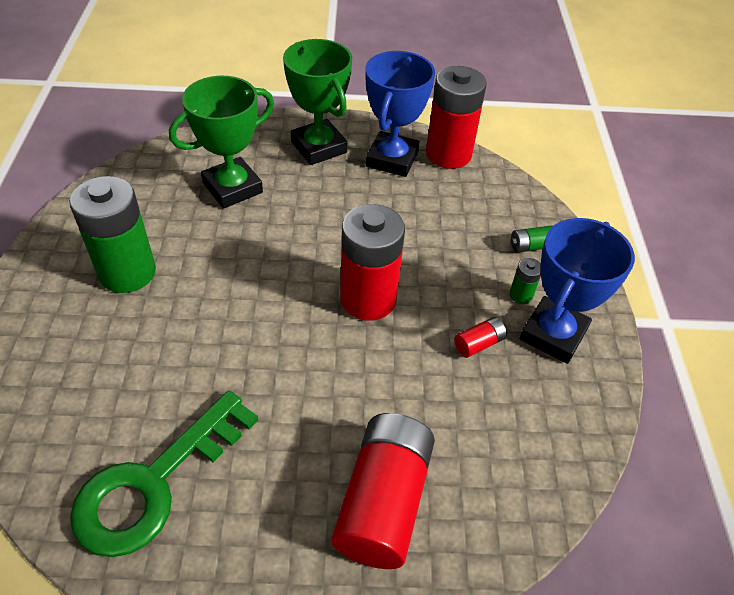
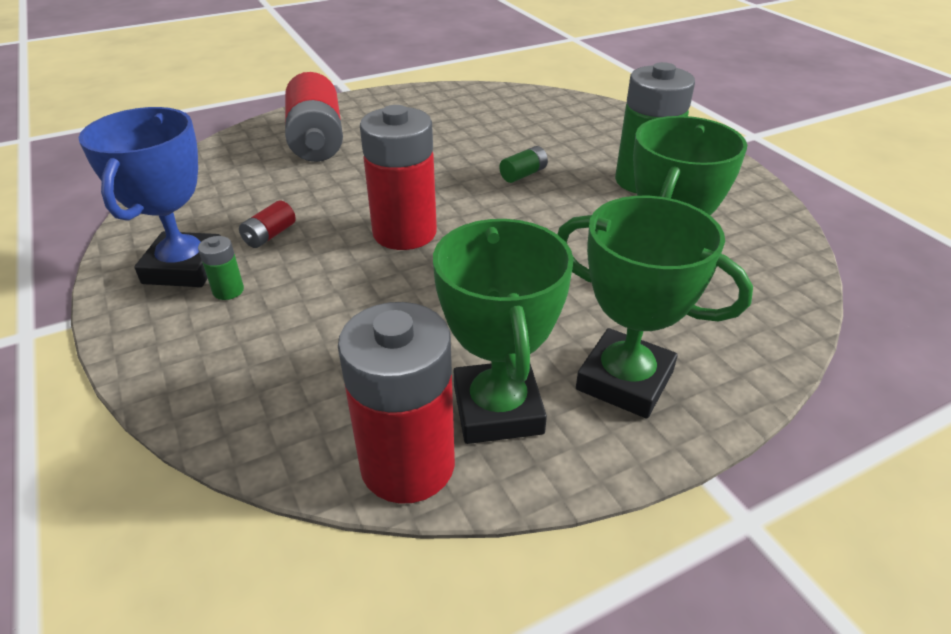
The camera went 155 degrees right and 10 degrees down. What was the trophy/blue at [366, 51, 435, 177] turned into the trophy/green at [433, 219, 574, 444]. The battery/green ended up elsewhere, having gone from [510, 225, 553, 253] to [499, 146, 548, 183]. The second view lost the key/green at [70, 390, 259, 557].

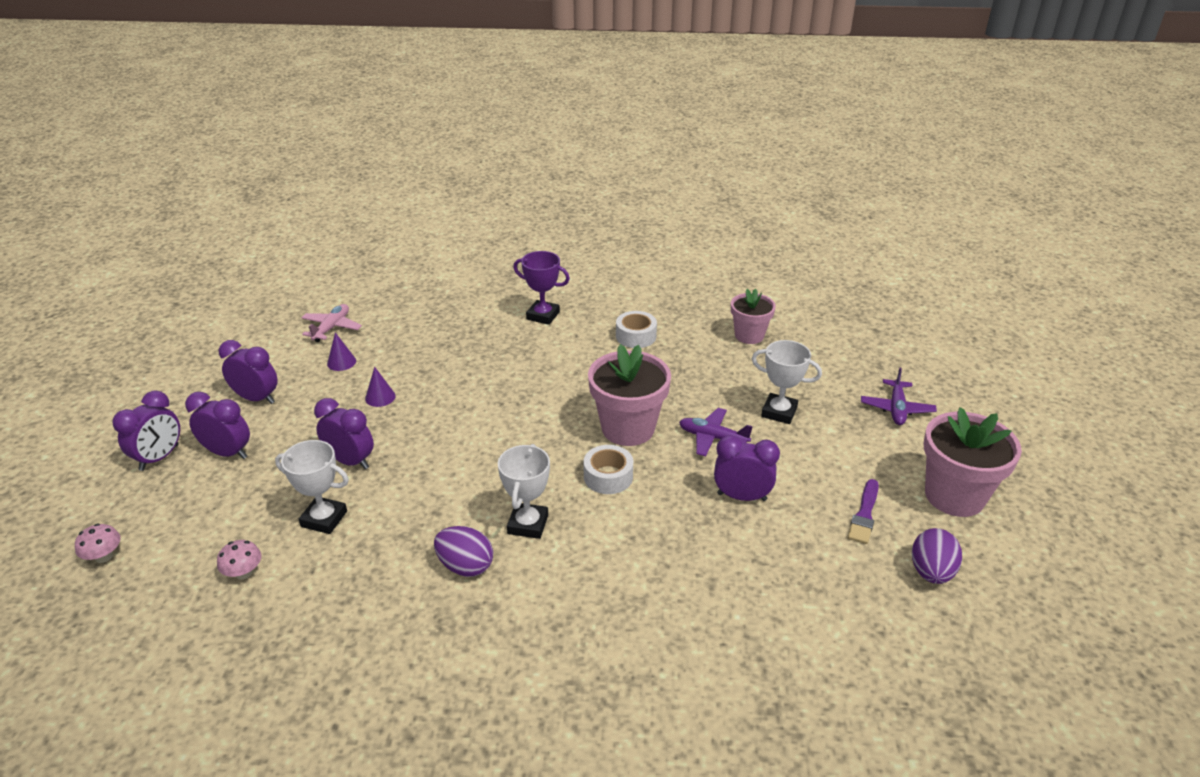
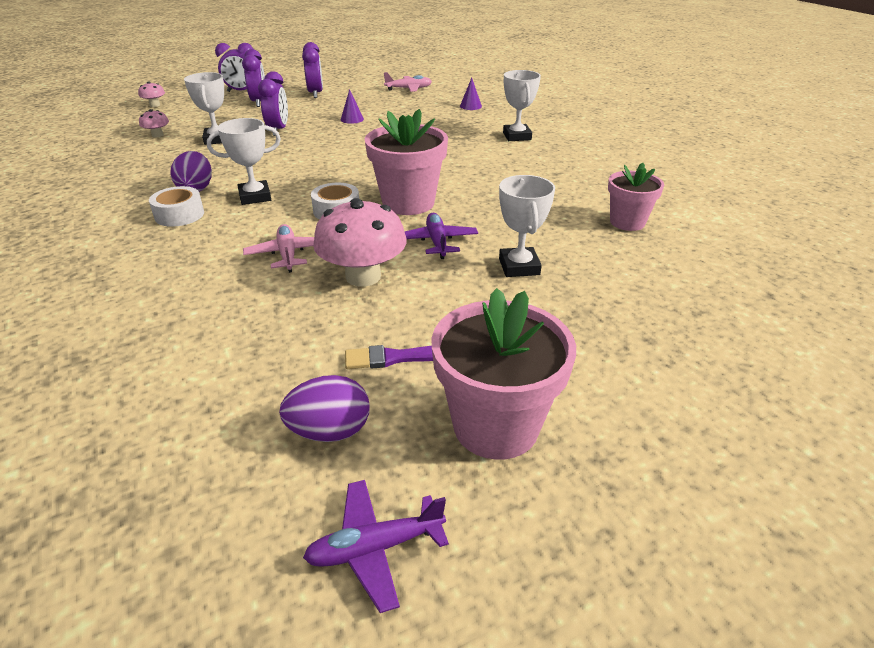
The camera went 60 degrees right and 0 degrees up. What was the trophy/purple at [513, 251, 570, 325] turned into the trophy/white at [503, 70, 541, 141]. The tape/white ended up elsewhere, having gone from [616, 311, 657, 348] to [149, 186, 204, 227]. The cone/purple ended up elsewhere, having gone from [327, 332, 356, 371] to [460, 78, 482, 110]. The plane/purple ended up elsewhere, having gone from [861, 368, 937, 425] to [303, 480, 449, 613]. Where the clock/purple stood at [714, 435, 780, 501], the mushroom/pink came to stand at [313, 198, 407, 287]. The second view gained the plane/pink at [243, 224, 314, 273].

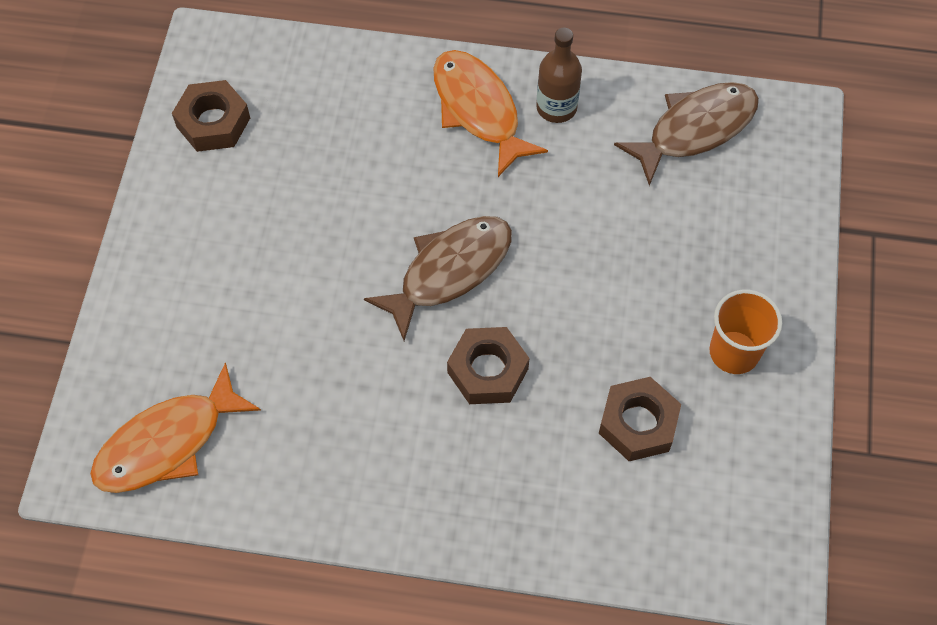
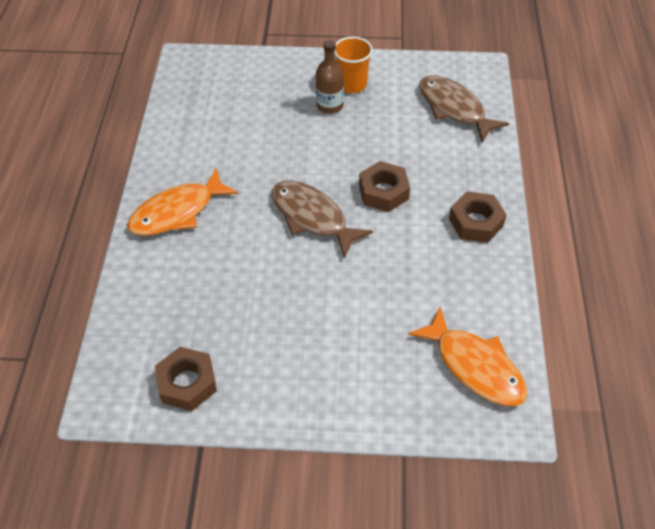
The camera went 95 degrees left and 10 degrees down. The bottle/brown ended up elsewhere, having gone from [536, 28, 582, 123] to [316, 40, 344, 114]. The fish/brown ended up elsewhere, having gone from [614, 82, 759, 186] to [420, 75, 509, 142]. The nut/brown ended up elsewhere, having gone from [599, 377, 681, 461] to [449, 191, 507, 243].

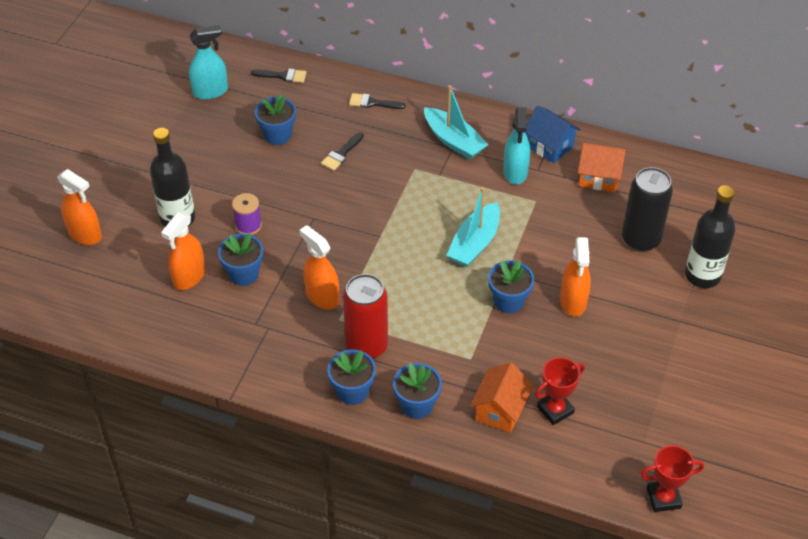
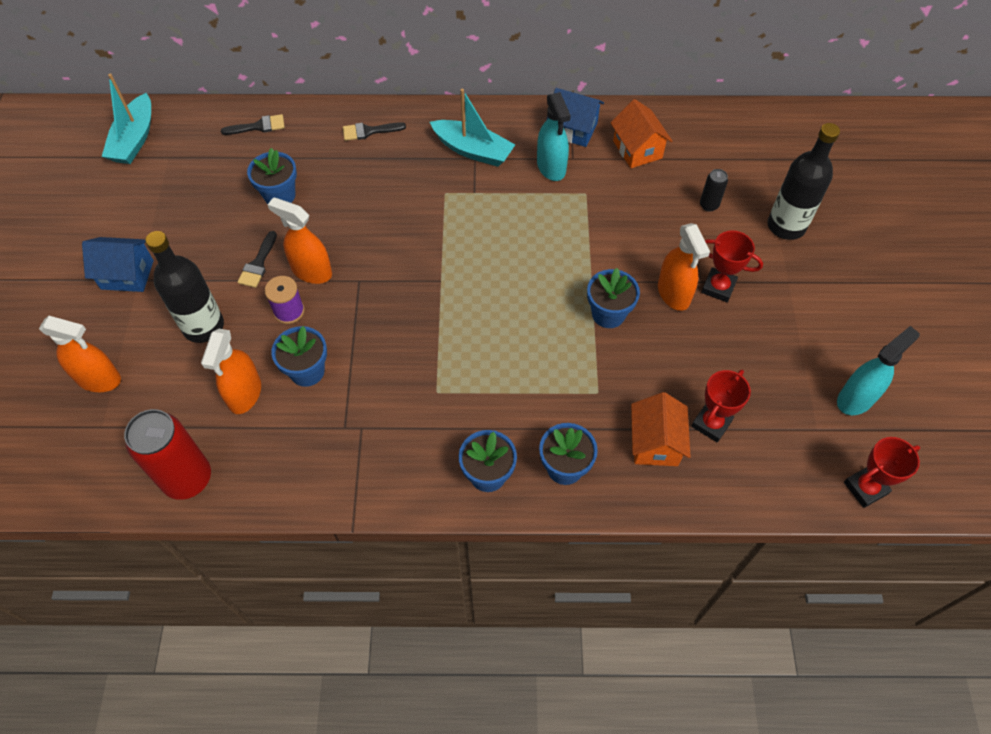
The camera went 20 degrees left and 10 degrees up. The spray bottle/turquoise ended up elsewhere, having gone from [189, 25, 228, 100] to [837, 326, 920, 415]. The brush/black ended up elsewhere, having gone from [321, 132, 364, 171] to [238, 231, 277, 288]. The house/orange at [578, 143, 626, 192] ended up facing another way, 75 degrees clockwise from before. The size of the can/black at [622, 167, 673, 252] changed by a factor of 0.47. The boat/turquoise ended up elsewhere, having gone from [446, 187, 500, 267] to [102, 73, 151, 164]. The spray bottle/orange ended up elsewhere, having gone from [299, 225, 339, 310] to [268, 197, 332, 284]. The can/red ended up elsewhere, having gone from [343, 274, 388, 359] to [124, 409, 211, 500]. The second view gained the trophy/red at [701, 230, 763, 302]. The second view gained the house/blue at [82, 237, 154, 292].

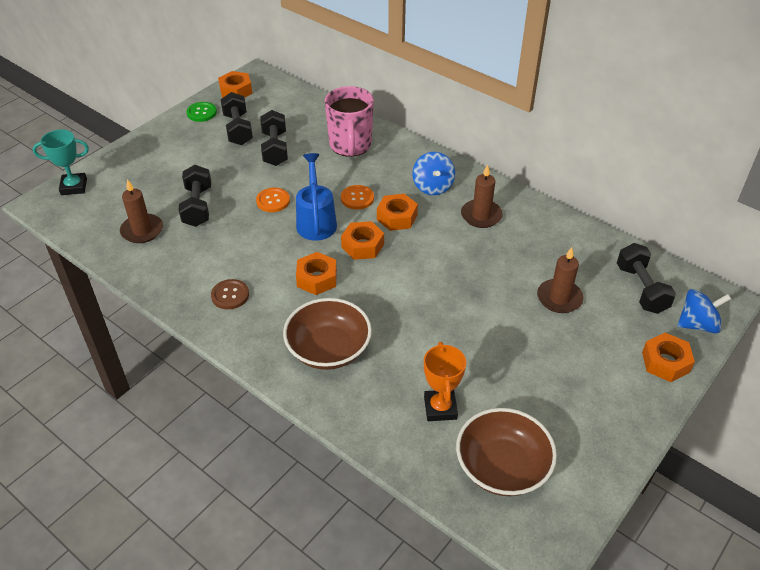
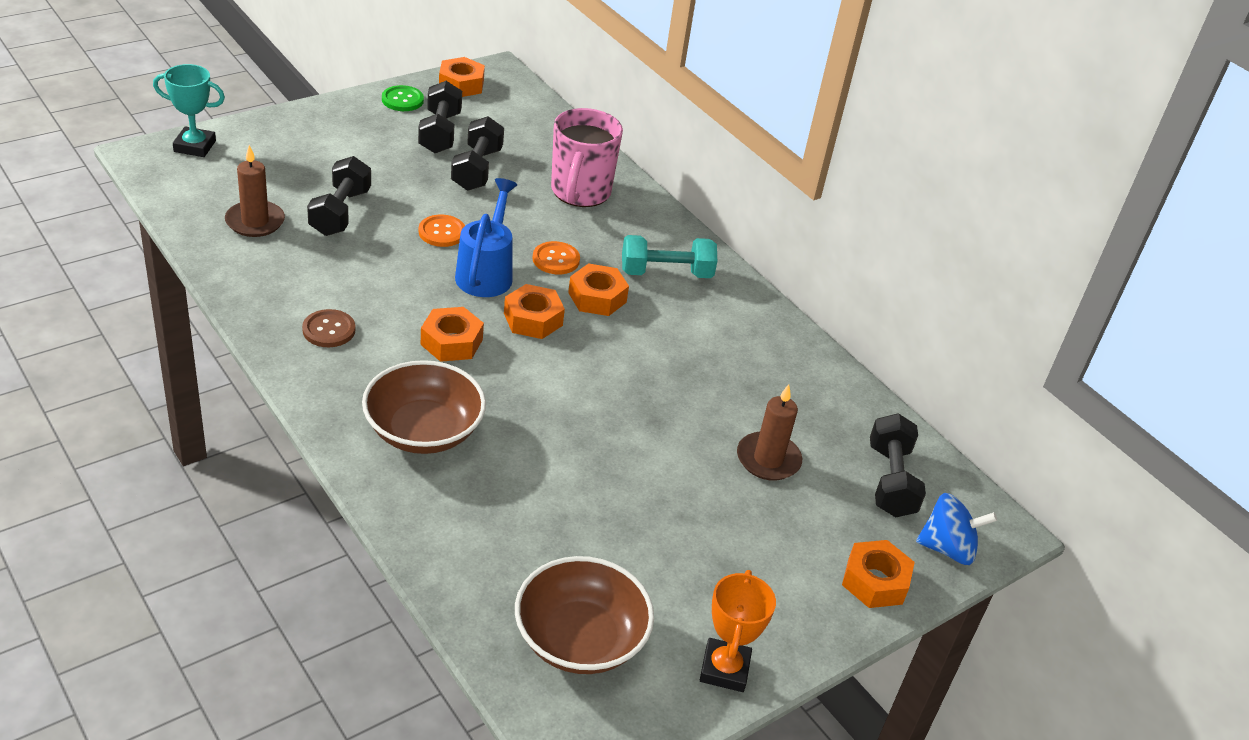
The camera went 10 degrees right and 5 degrees down. Where the spinning top/blue stood at [412, 152, 455, 195], the dumbbell/turquoise came to stand at [622, 235, 717, 278]. The second view lost the candle/brown at [461, 164, 503, 228]. The trophy/orange ended up elsewhere, having gone from [424, 342, 466, 421] to [700, 570, 776, 692].

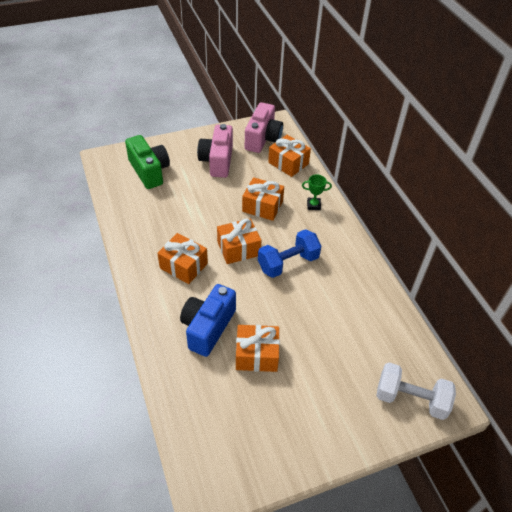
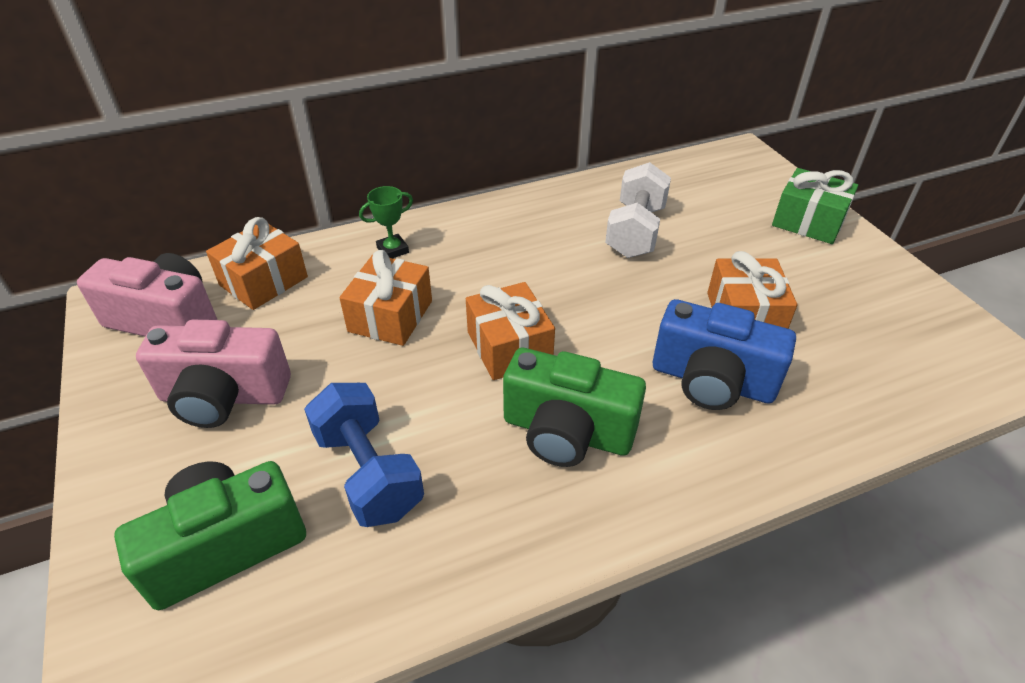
The camera went 90 degrees left and 5 degrees down. The trophy/green at [302, 174, 332, 210] ended up facing another way, 60 degrees clockwise from before. The dumbbell/blue ended up elsewhere, having gone from [258, 229, 321, 278] to [304, 383, 424, 527]. Where the gift/orange stood at [157, 233, 208, 284], the camera/green came to stand at [503, 348, 646, 467]. The dumbbell/white ended up elsewhere, having gone from [376, 363, 456, 420] to [605, 162, 671, 258]. The second view gained the gift/green at [772, 168, 858, 244].

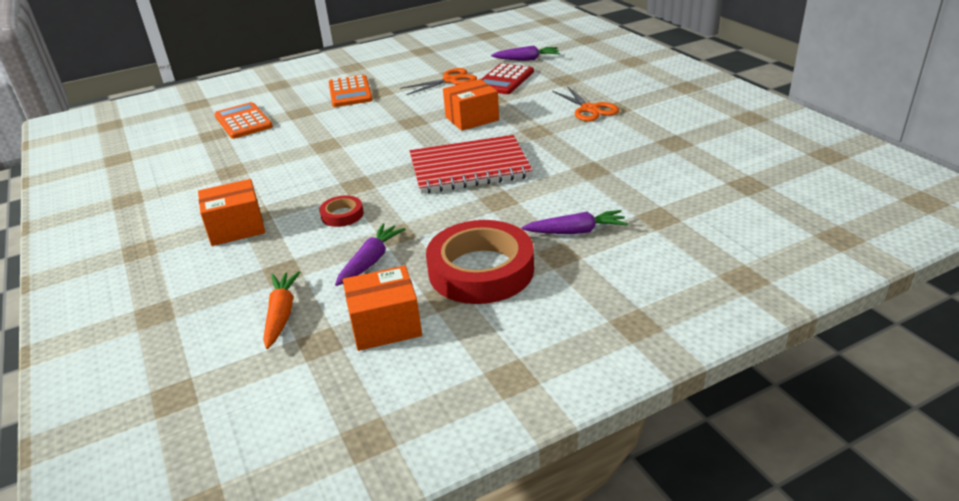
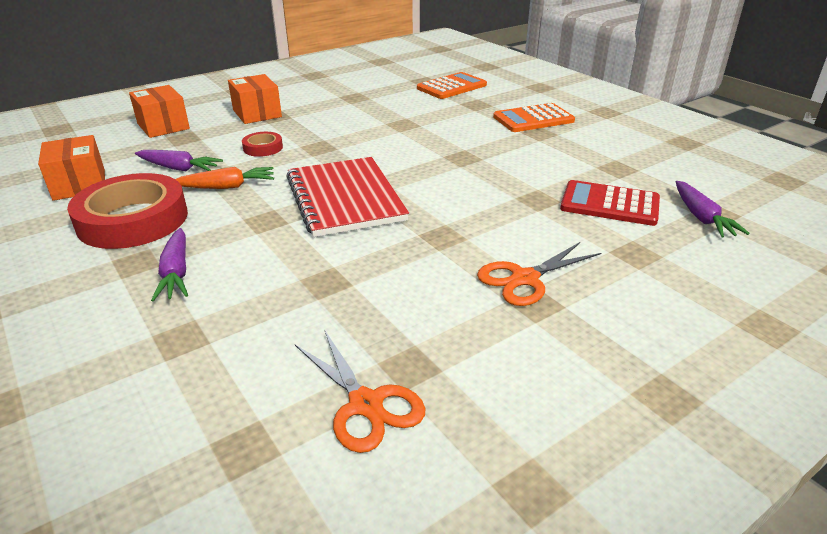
The camera went 80 degrees right and 0 degrees up. The scissors/orange ended up elsewhere, having gone from [400, 68, 477, 95] to [295, 331, 426, 453]. The box/orange ended up elsewhere, having gone from [443, 79, 499, 131] to [129, 85, 190, 138]. The carrot/orange ended up elsewhere, having gone from [263, 271, 300, 349] to [176, 167, 274, 189].

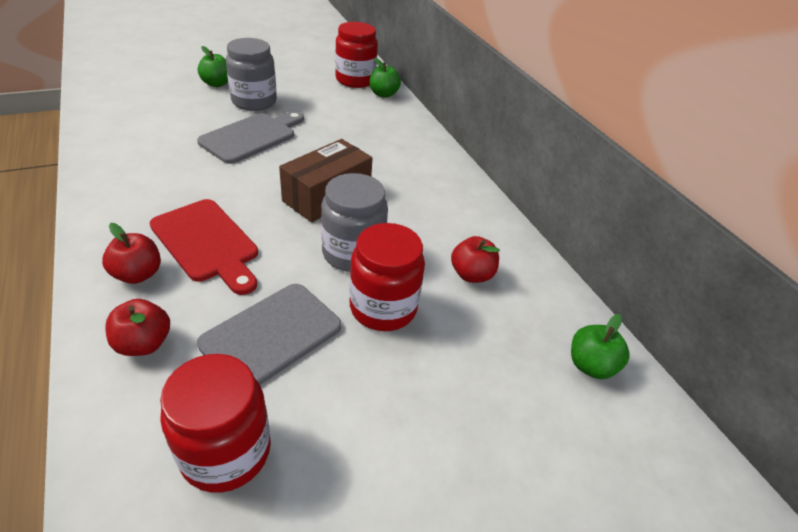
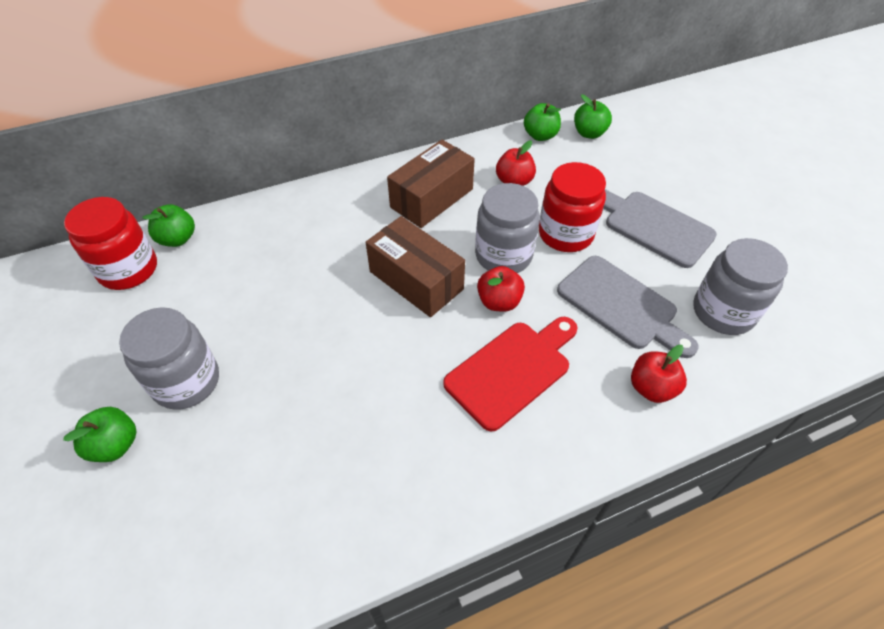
The camera went 85 degrees left and 10 degrees up. The cutting board/grey ended up elsewhere, having gone from [197, 111, 304, 164] to [603, 189, 717, 268]. The apple/red ended up elsewhere, having gone from [102, 223, 161, 284] to [477, 266, 525, 312]. What was the jar/red at [160, 354, 271, 493] turned into the jar/grey at [693, 238, 788, 335]. The second view gained the apple/green at [524, 103, 561, 141]. The second view gained the box/brown at [387, 140, 475, 228].

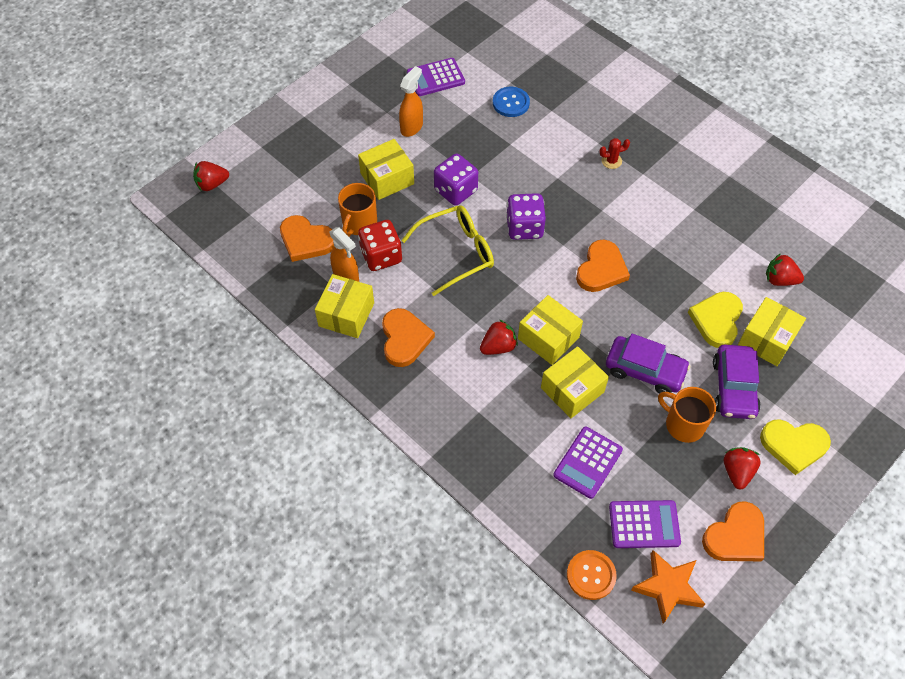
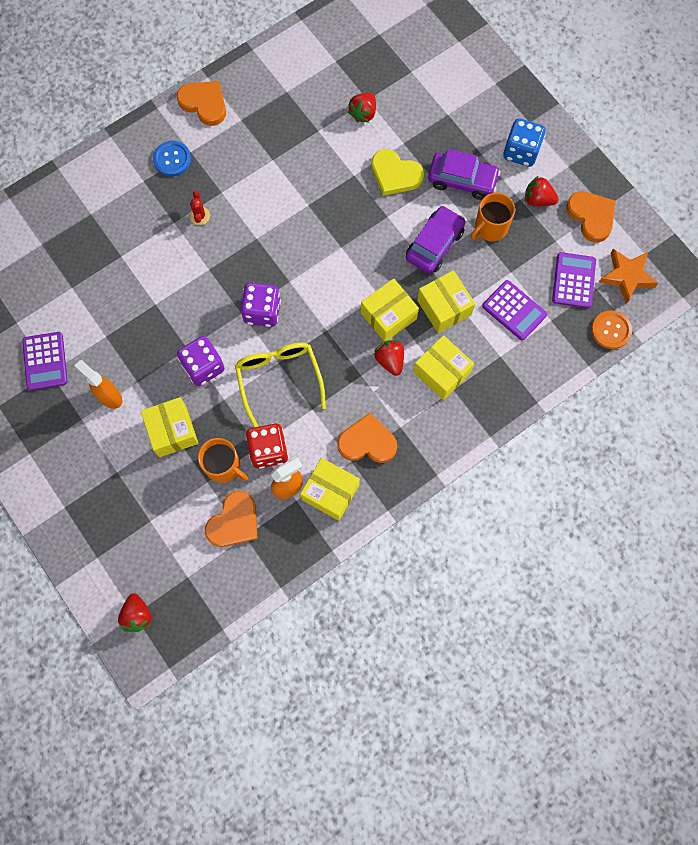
The camera went 80 degrees left and 15 degrees up. The button/blue ended up elsewhere, having gone from [493, 87, 530, 117] to [153, 141, 191, 176]. The heart/orange ended up elsewhere, having gone from [576, 240, 630, 292] to [177, 81, 226, 126]. The box/yellow ended up elsewhere, having gone from [738, 297, 806, 366] to [413, 335, 474, 400]. Where the heart/yellow stood at [760, 419, 831, 475], the dice/blue came to stand at [503, 118, 546, 167].

